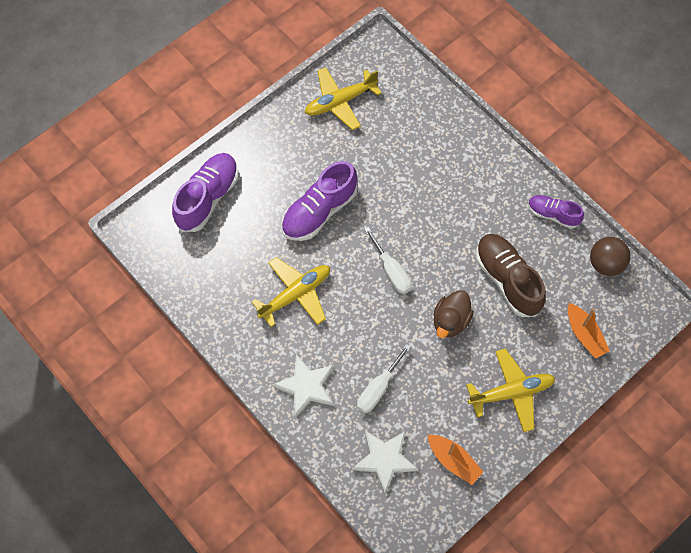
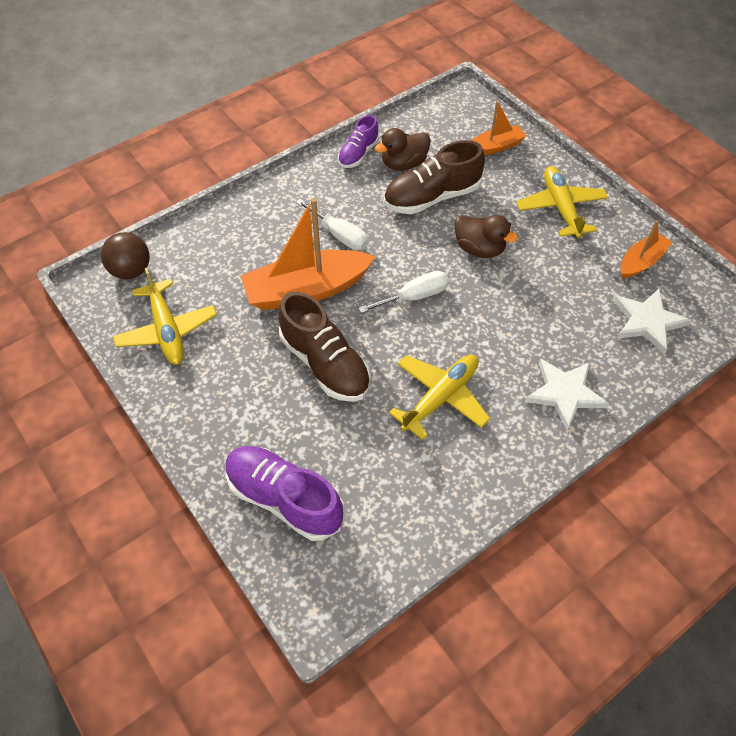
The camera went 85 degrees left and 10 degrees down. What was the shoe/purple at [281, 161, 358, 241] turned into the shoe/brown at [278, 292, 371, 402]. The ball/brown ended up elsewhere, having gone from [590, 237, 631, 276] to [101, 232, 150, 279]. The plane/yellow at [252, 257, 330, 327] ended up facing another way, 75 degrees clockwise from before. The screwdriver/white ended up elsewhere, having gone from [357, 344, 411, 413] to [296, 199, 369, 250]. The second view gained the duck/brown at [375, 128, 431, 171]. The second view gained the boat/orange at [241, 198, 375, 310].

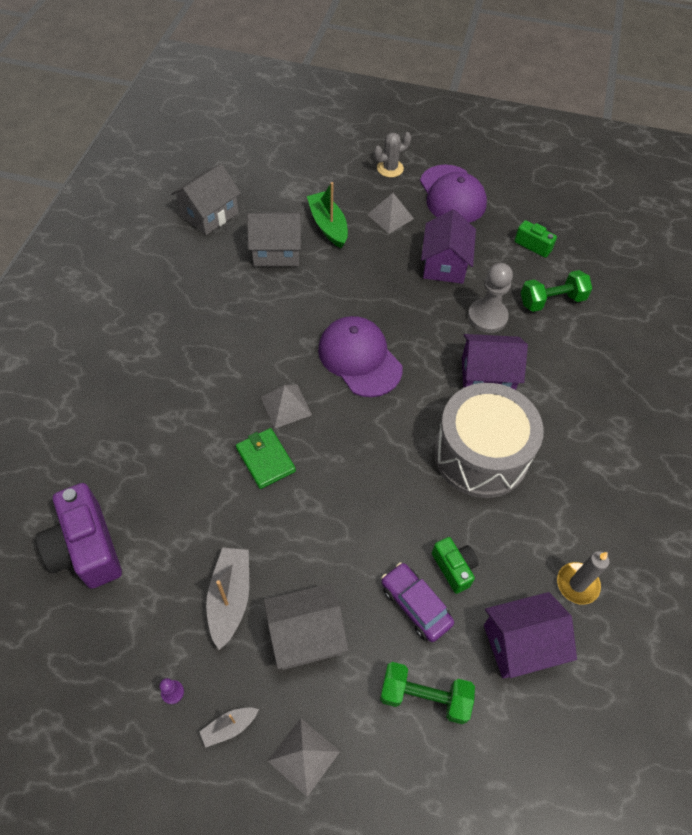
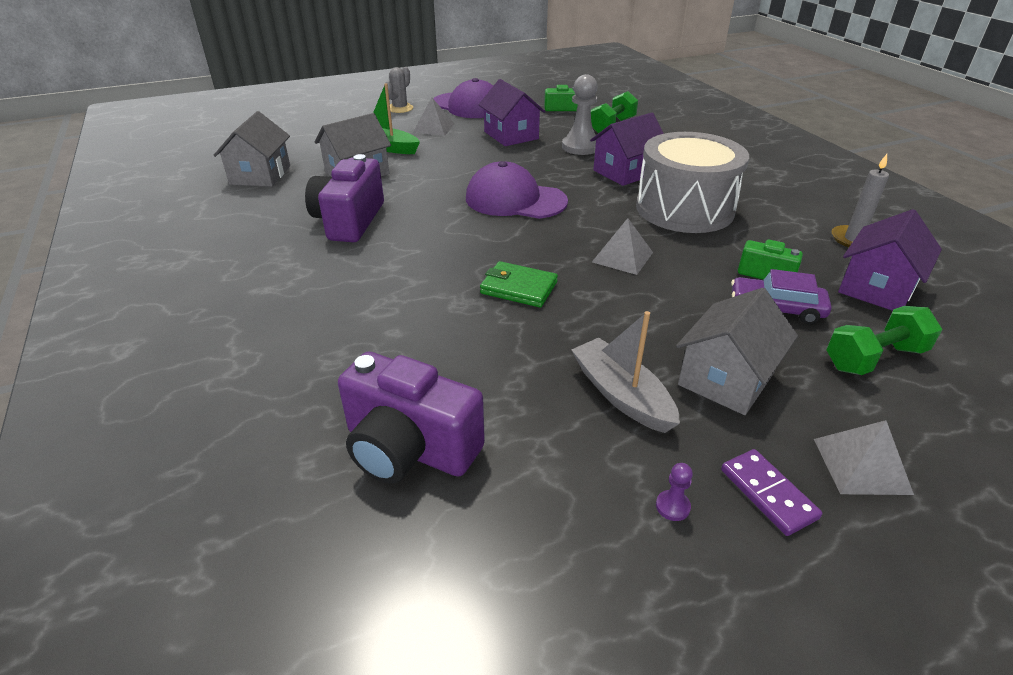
The camera went 35 degrees left and 20 degrees down. The pyramid/grey ended up elsewhere, having gone from [261, 384, 312, 428] to [592, 218, 653, 275]. Where the boat/grey stood at [200, 707, 259, 748], the domino/purple came to stand at [721, 449, 822, 536]. The second view gained the camera/purple at [305, 154, 384, 242].

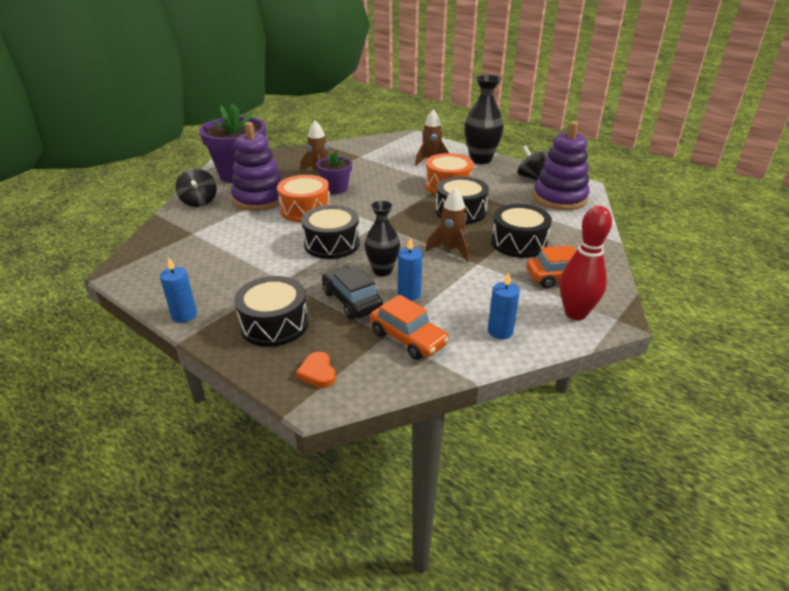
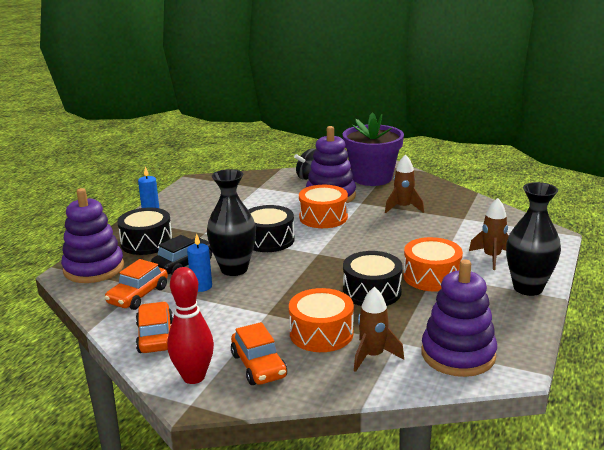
The camera went 75 degrees right and 10 degrees down. The second view lost the spinning top/black at [518, 145, 549, 180]. The second view lost the flower pot/purple at [317, 151, 352, 194]. The rocket/brown ended up elsewhere, having gone from [425, 188, 469, 262] to [354, 287, 404, 372]. The size of the vase/black at [365, 200, 400, 276] changed by a factor of 1.52. What was the drum/black at [491, 204, 552, 258] turned into the drum/orange at [289, 288, 354, 352]. Where the candle/blue stood at [488, 272, 520, 339], the car/orange came to stand at [136, 302, 173, 353]. Where the heart/orange stood at [296, 352, 336, 388], the stacking toy/purple came to stand at [61, 188, 124, 283].

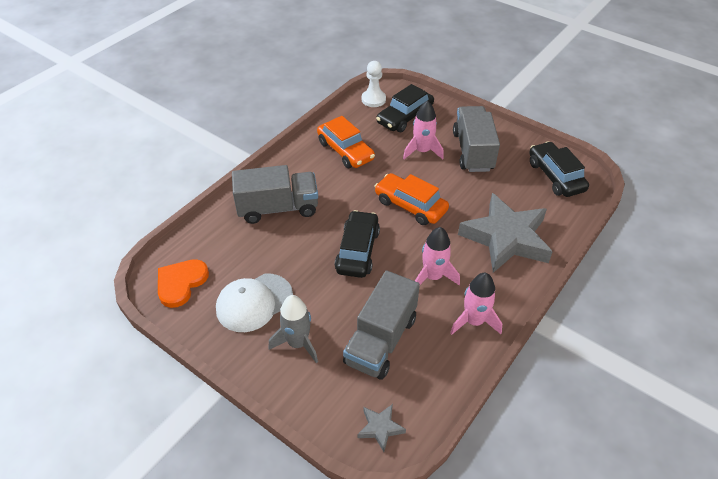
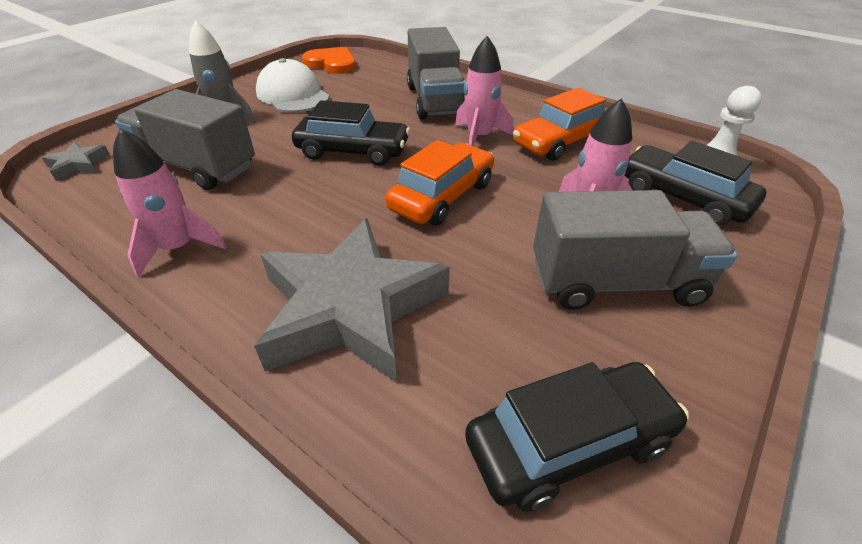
The camera went 90 degrees right and 5 degrees down. The rocket/pink ended up elsewhere, having gone from [415, 227, 460, 285] to [455, 36, 514, 146].

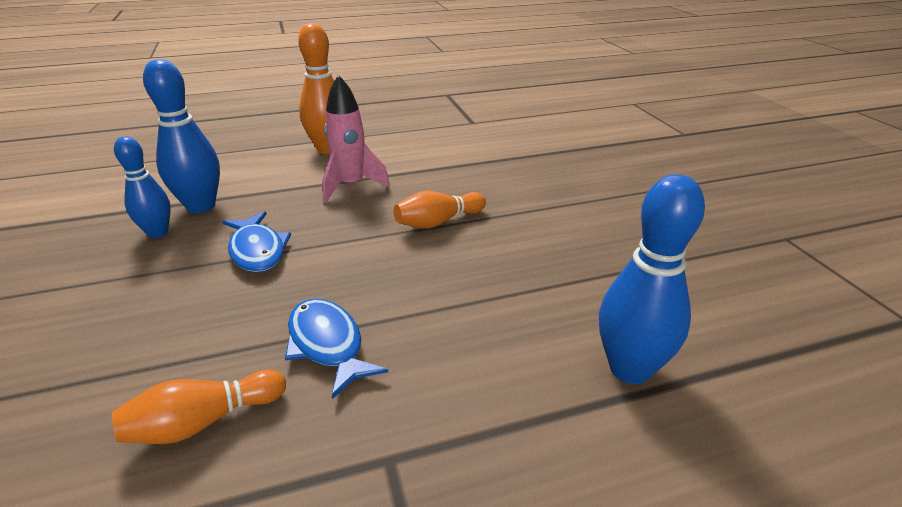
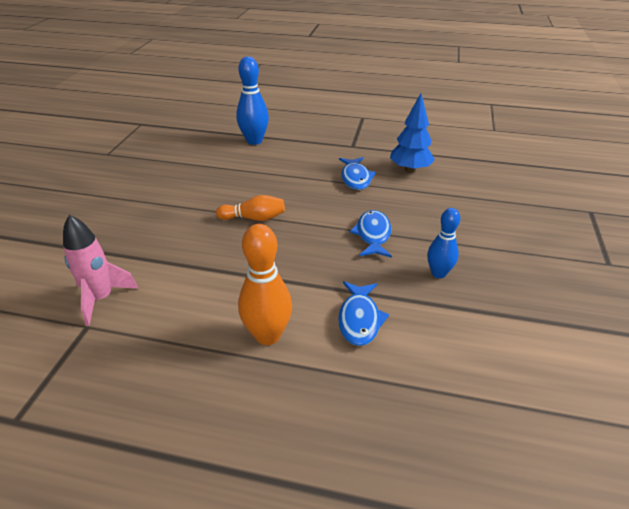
The camera went 150 degrees left and 5 degrees up. The second view lost the bowling pin/blue at [143, 59, 220, 213]. The rocket/pink ended up elsewhere, having gone from [322, 75, 390, 203] to [63, 215, 138, 326]. Where the bowling pin/orange stood at [112, 369, 286, 444], the tree/blue came to stand at [390, 93, 435, 173]. The second view gained the fish/blue at [338, 281, 389, 346].

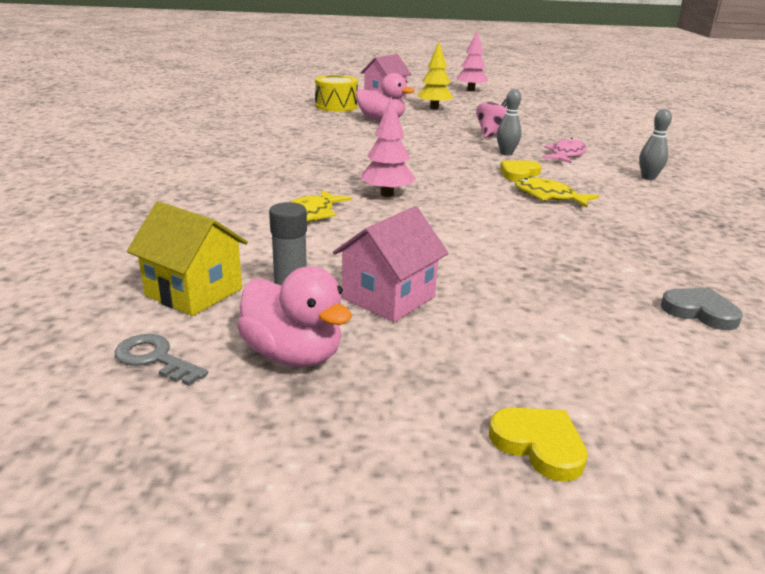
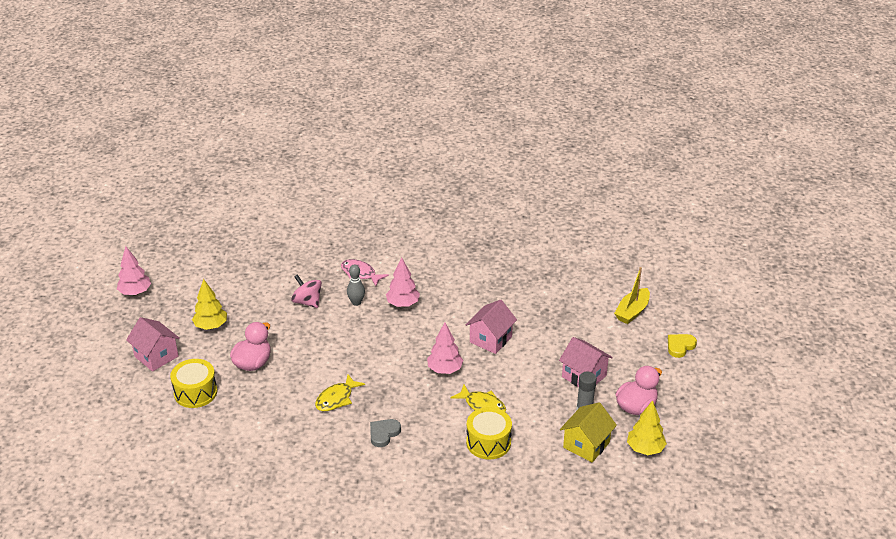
The camera went 85 degrees left and 10 degrees up. The second view lost the bowling pin/grey at [639, 109, 672, 180]. Where the heart/yellow stood at [500, 160, 541, 181], the tree/pink came to stand at [386, 257, 420, 307]. The fish/yellow ended up elsewhere, having gone from [514, 177, 599, 208] to [315, 374, 365, 411]. The heart/grey ended up elsewhere, having gone from [661, 288, 743, 330] to [370, 419, 401, 447]. Where the key/grey stood at [115, 334, 208, 386], the tree/yellow came to stand at [627, 400, 667, 455]. The second view gained the boat/yellow at [614, 267, 650, 324]. The second view gained the house/pink at [466, 300, 517, 354]. The second view gained the drum/yellow at [466, 407, 512, 459].

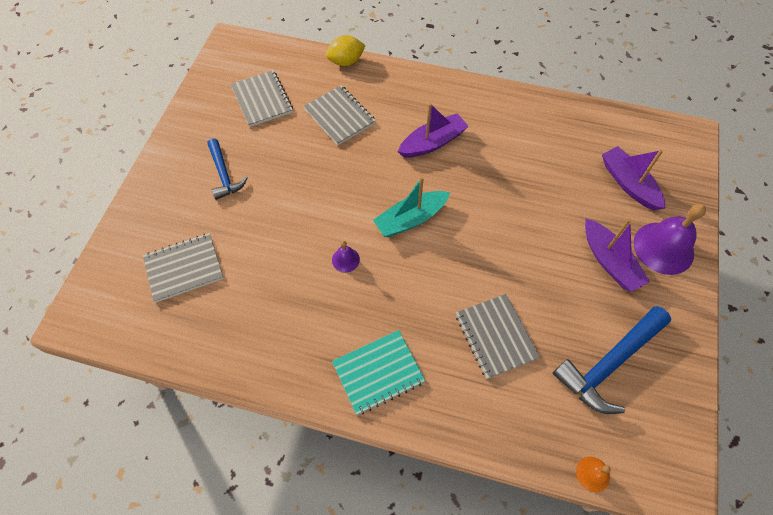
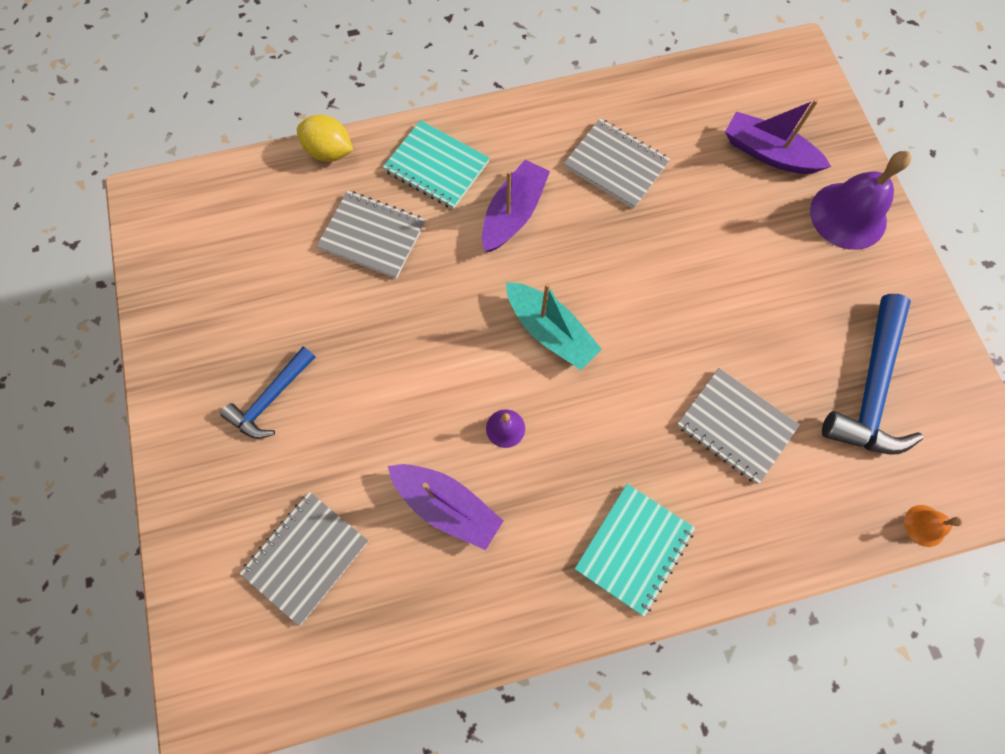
The camera went 30 degrees left and 10 degrees up. The lemon/yellow at [326, 35, 366, 66] ended up facing another way, 75 degrees clockwise from before. The notebook/grey ended up elsewhere, having gone from [231, 70, 293, 127] to [564, 119, 670, 209]. The hammer/blue at [207, 138, 248, 200] ended up facing another way, 90 degrees clockwise from before. The boat/turquoise at [373, 177, 450, 237] ended up facing another way, 75 degrees counterclockwise from before. The boat/purple ended up elsewhere, having gone from [585, 219, 650, 292] to [388, 464, 504, 550]. The second view gained the notebook/turquoise at [383, 120, 490, 209].

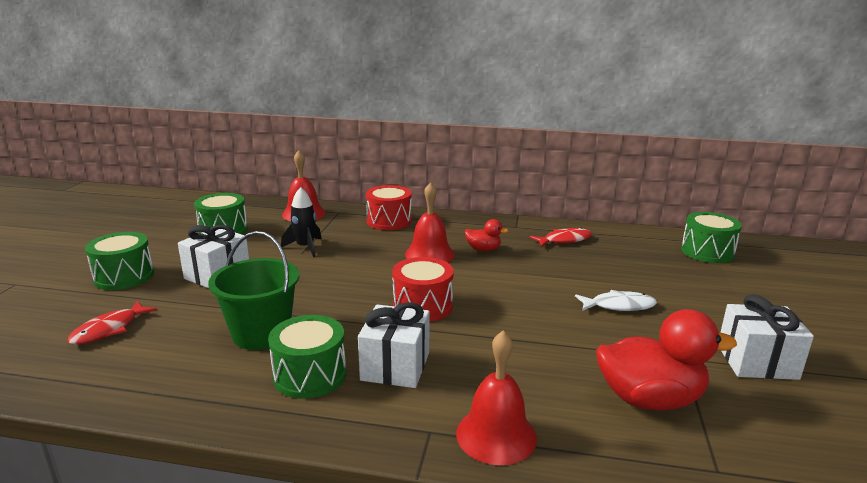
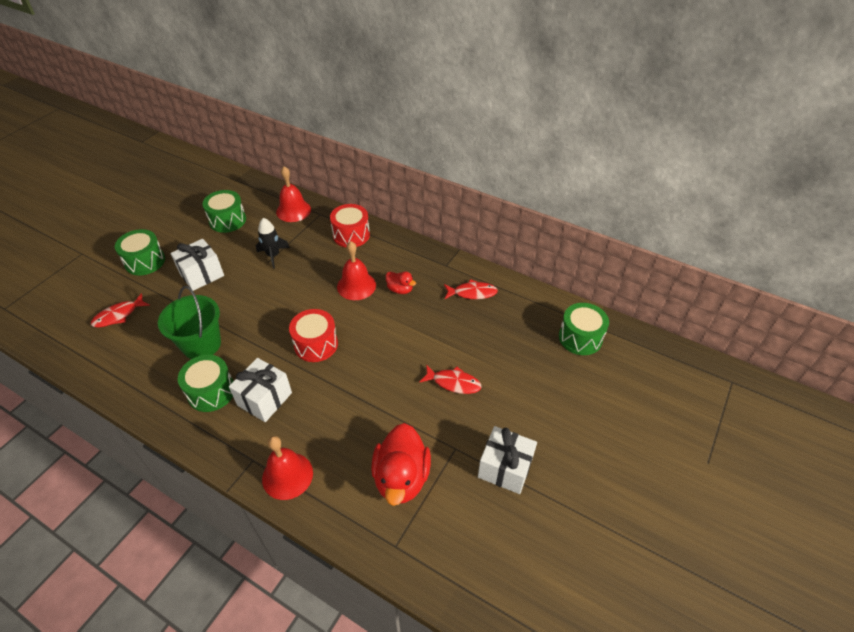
The camera went 20 degrees right and 25 degrees up. What was the fish/white at [575, 290, 657, 311] turned into the fish/red at [419, 364, 481, 394]. The duck/red at [596, 309, 737, 410] ended up facing another way, 75 degrees clockwise from before.

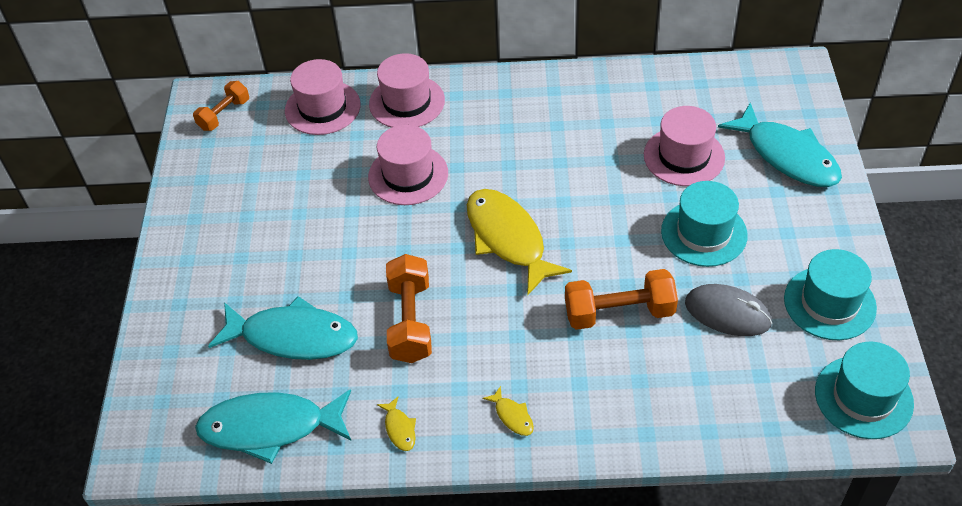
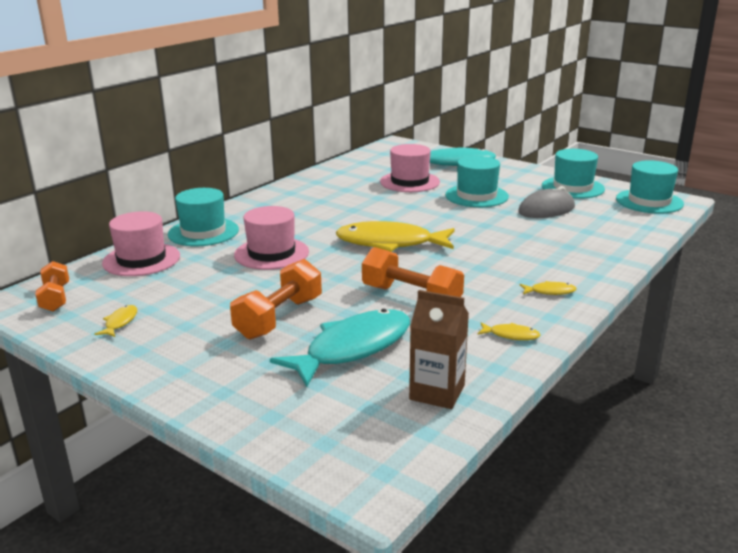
The camera went 55 degrees left and 25 degrees down. What was the hat/pink at [369, 53, 445, 128] turned into the hat/turquoise at [168, 188, 239, 246]. The dumbbell/orange ended up elsewhere, having gone from [565, 269, 678, 330] to [230, 259, 322, 340]. Where the fish/turquoise stood at [195, 389, 351, 464], the carton/brown came to stand at [409, 290, 469, 409]. The second view gained the fish/yellow at [95, 305, 137, 337].

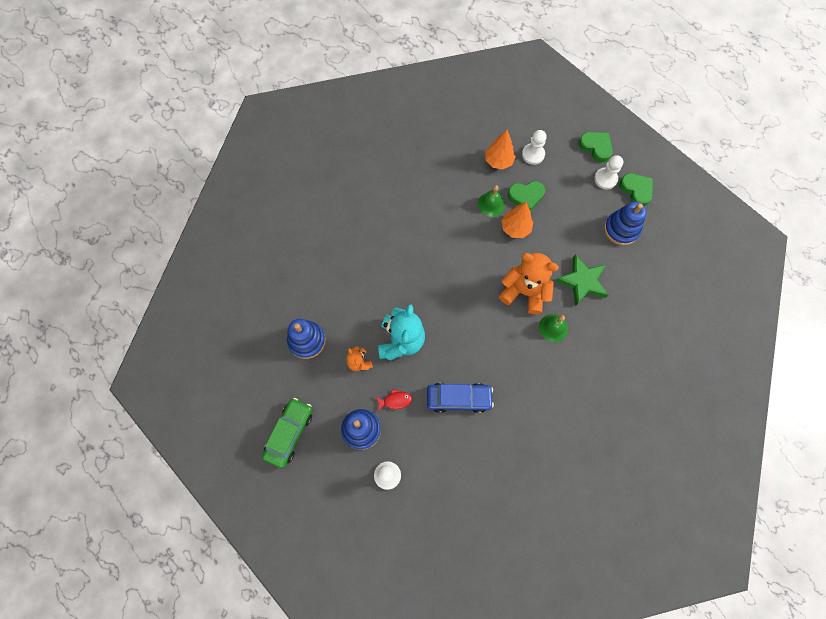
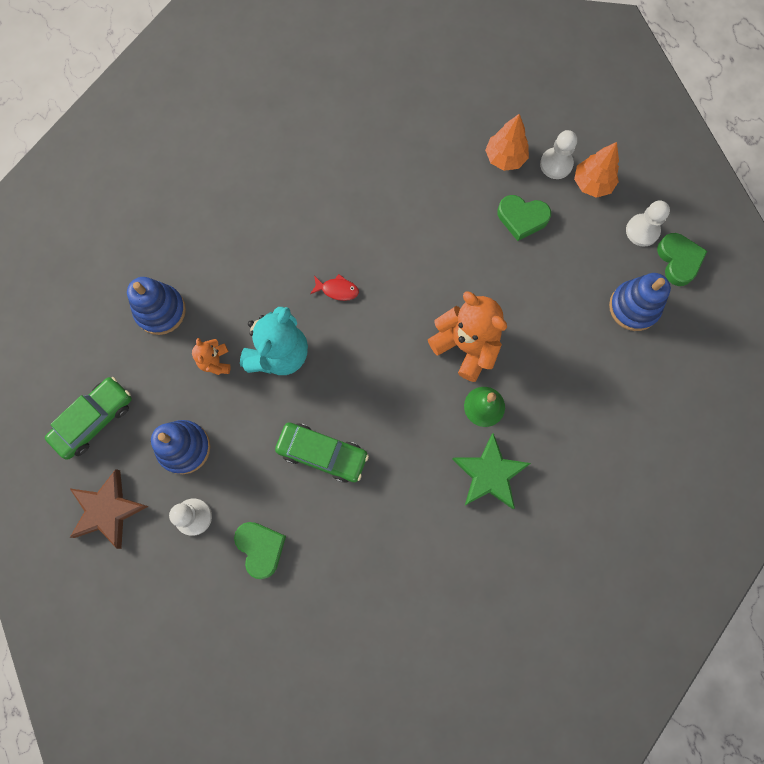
The camera went 20 degrees right and 5 degrees up. The heart/green ended up elsewhere, having gone from [578, 132, 613, 163] to [234, 522, 286, 579]. The second view lost the bell/green at [478, 185, 505, 217]. The tree/orange ended up elsewhere, having gone from [502, 202, 533, 238] to [574, 142, 619, 198]. The star/green ended up elsewhere, having gone from [556, 255, 608, 306] to [452, 433, 531, 509]. What was the car/blue at [427, 383, 494, 413] turned into the car/green at [275, 422, 369, 483]. The fish/red ended up elsewhere, having gone from [376, 389, 412, 412] to [310, 274, 359, 301]. The second view gained the star/brown at [70, 469, 149, 549].

